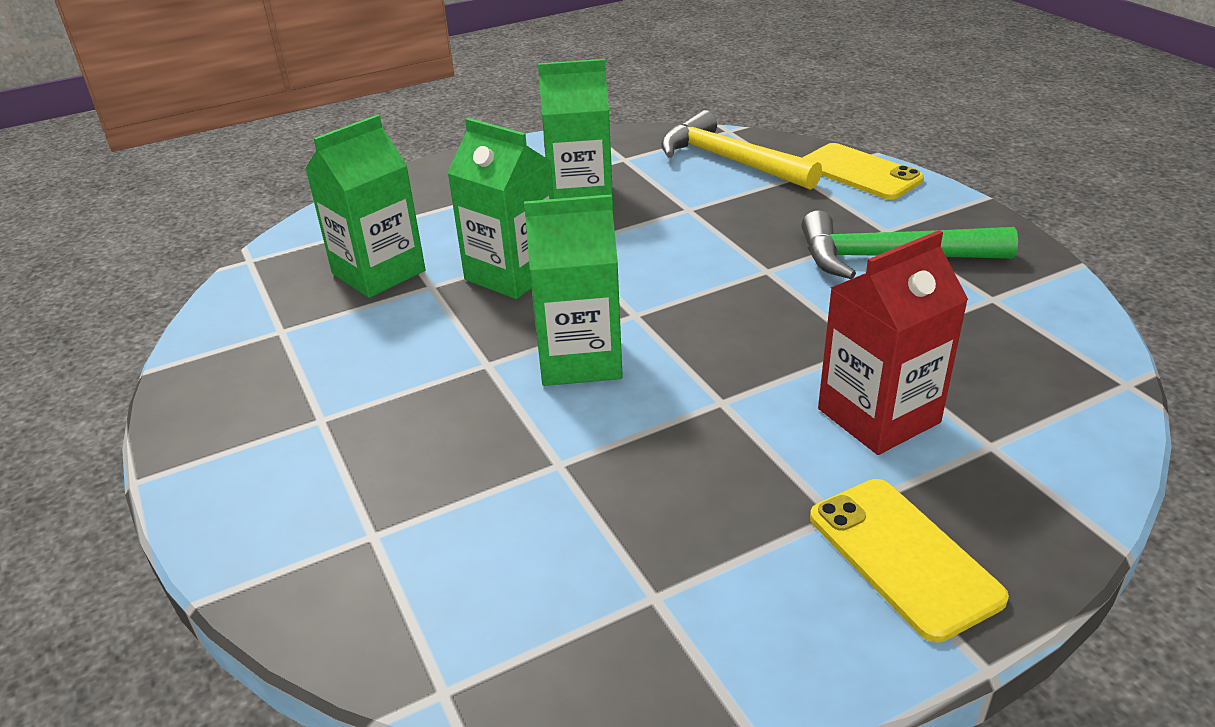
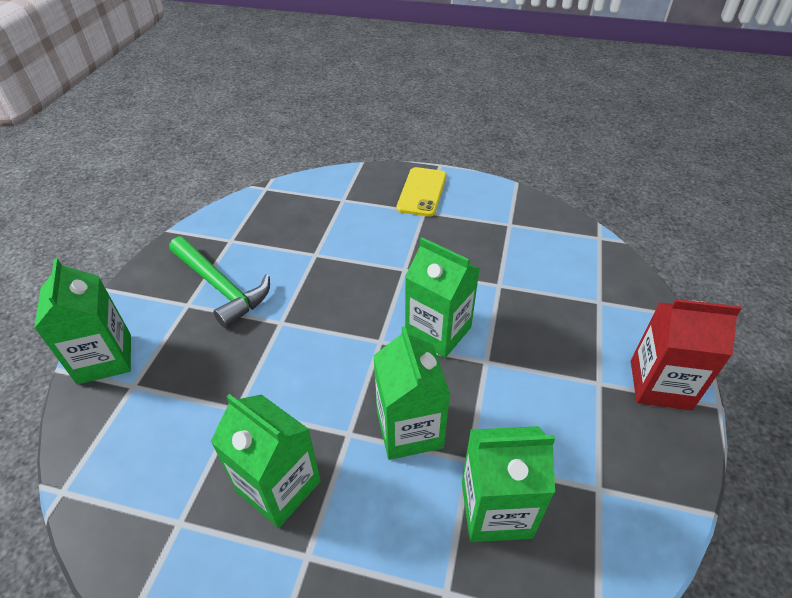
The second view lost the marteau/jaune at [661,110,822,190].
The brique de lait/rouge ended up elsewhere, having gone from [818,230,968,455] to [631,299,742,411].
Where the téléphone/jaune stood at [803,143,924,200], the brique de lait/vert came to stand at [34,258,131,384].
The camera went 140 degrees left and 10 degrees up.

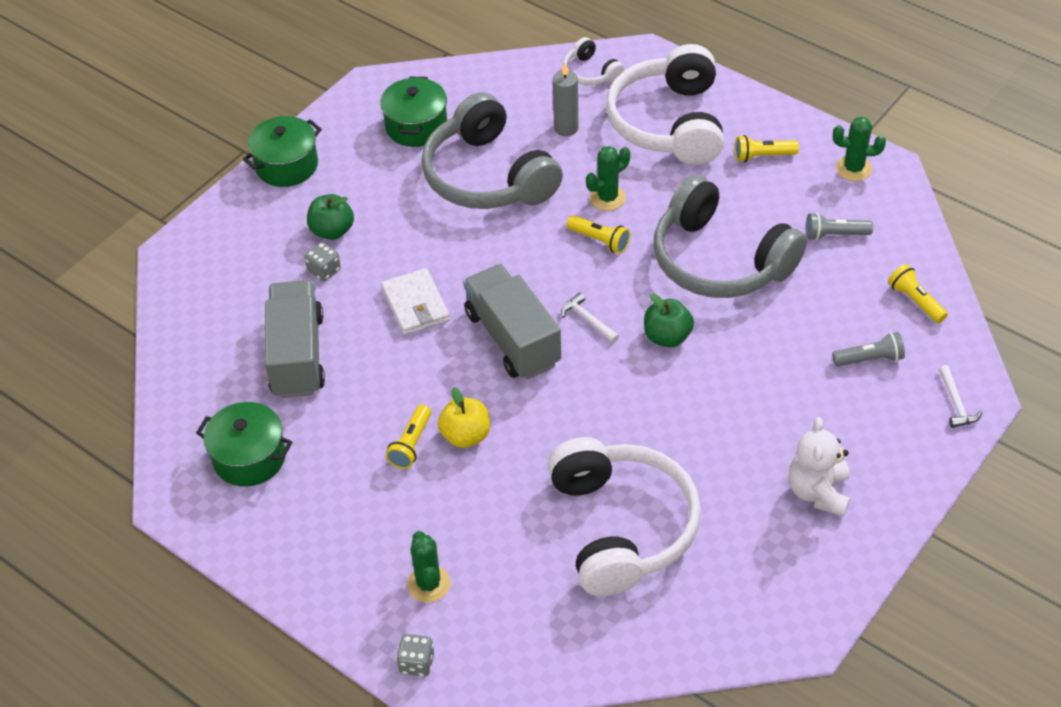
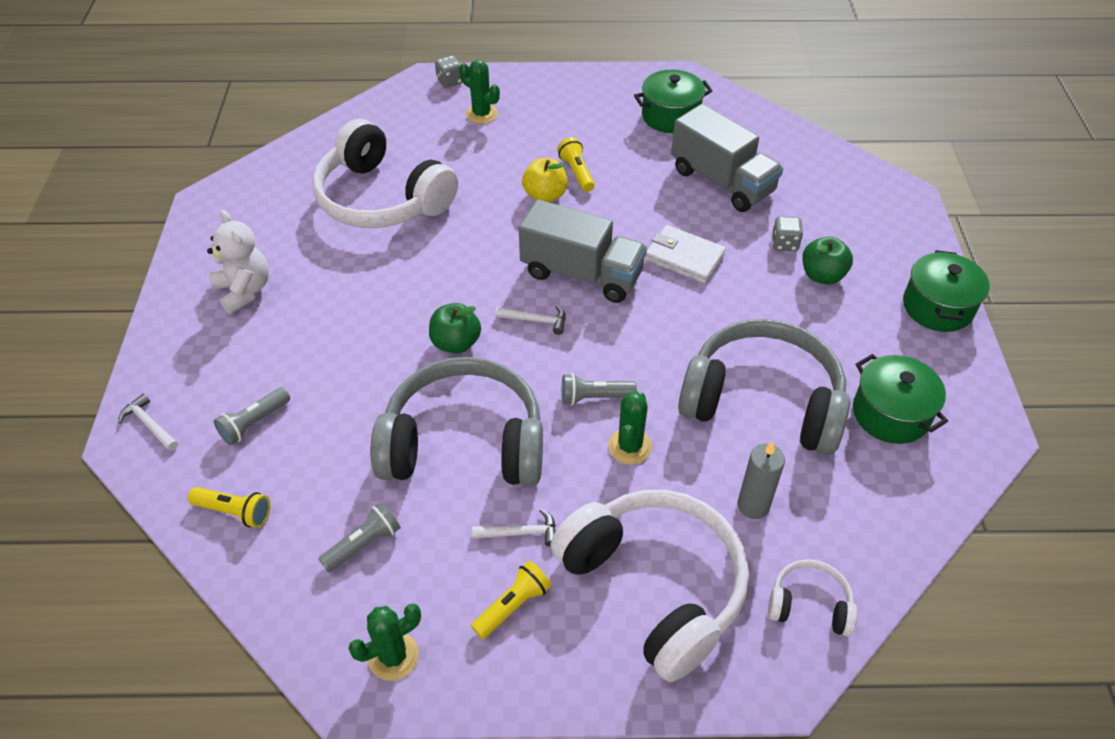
The second view gained the marteau/blanc at [472,509,556,547].
What was the lampe de poche/jaune at [567,215,630,254] turned into the lampe de poche/gris at [562,373,637,405].
The camera went 140 degrees right and 0 degrees up.

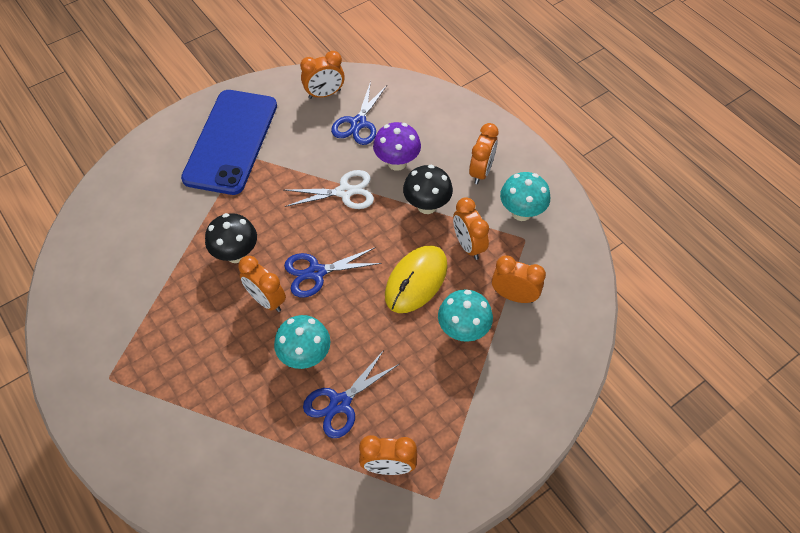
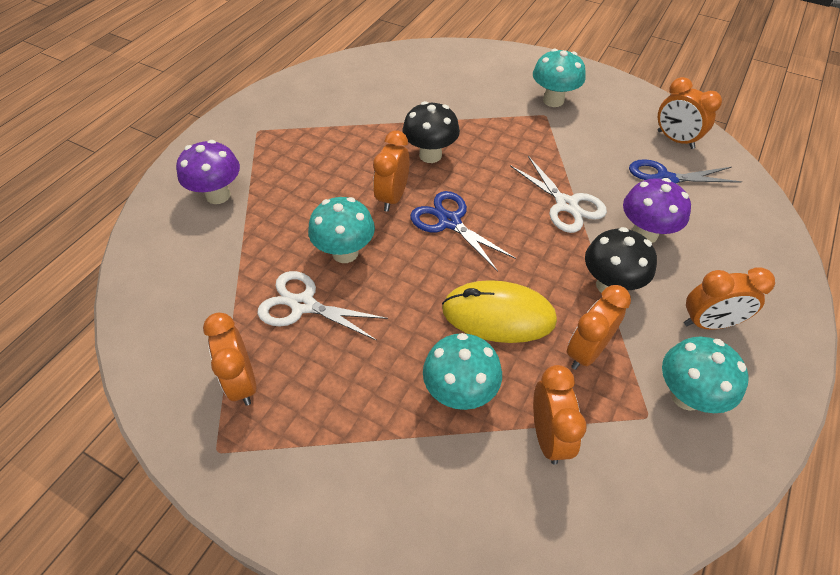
The second view gained the champignon/violet at [176,140,240,204].
Where the téléphone/bleu stood at [181,90,277,195], the champignon/turquoise came to stand at [533,49,586,107].
What was the ciseaux/bleu at [303,350,399,438] turned into the ciseaux/blanc at [257,271,388,341].
The camera went 65 degrees right and 5 degrees down.

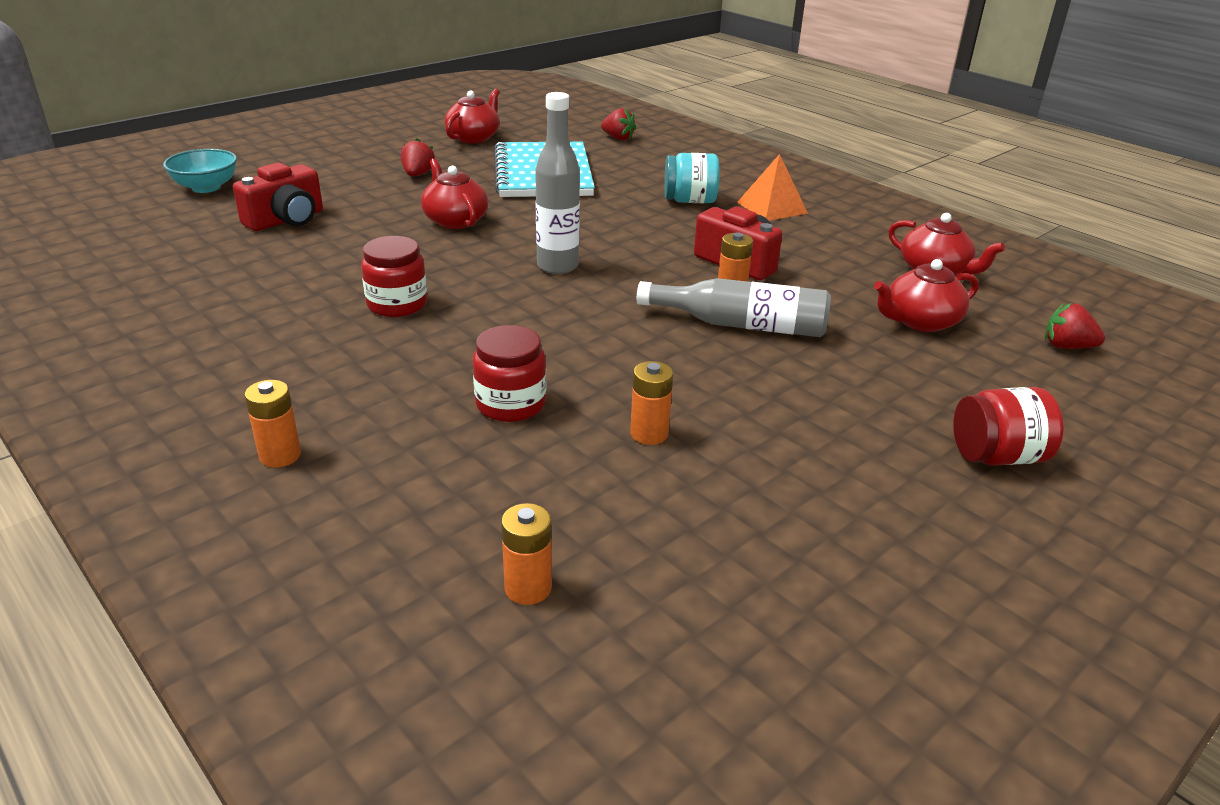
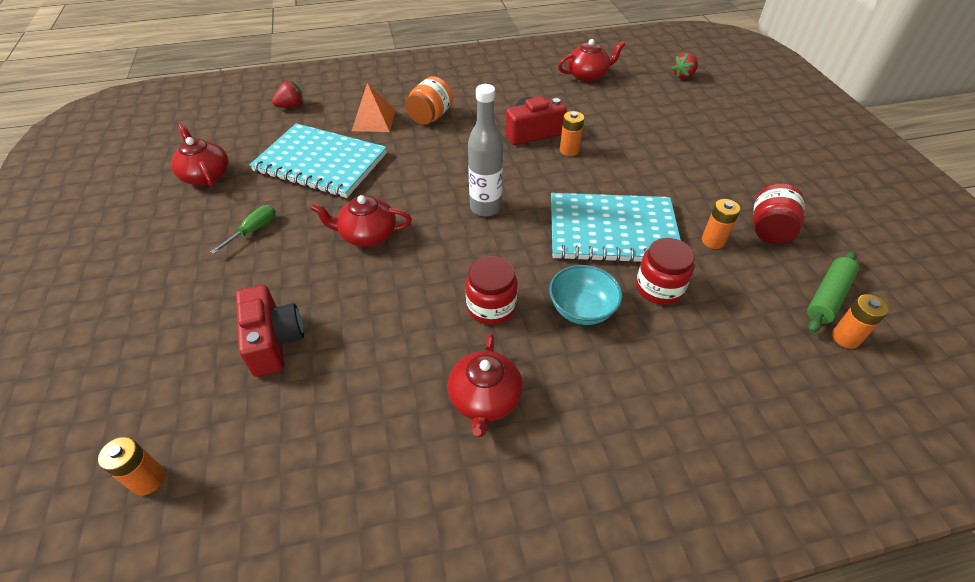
The second view lost the bouteille/gris at [637,278,831,337].
The second view gained the carnet/turquoise at [551,193,681,263].
The second view gained the rouleau à pâtisserie/vert at [807,251,859,333].
The bol/turquoise ended up elsewhere, having gone from [163,149,237,193] to [549,265,623,325].
The pile/orange ended up elsewhere, having gone from [244,380,301,468] to [98,437,165,495].
The pyramide/orange ended up elsewhere, having gone from [737,154,808,221] to [352,83,395,132].
The théière/rouge ended up elsewhere, having gone from [874,259,979,332] to [448,333,523,437].
The bocal/rouge ended up elsewhere, having gone from [953,387,1064,466] to [753,183,805,244].
Where the fraise/rouge stood at [401,138,435,177], the tournevis/vert came to stand at [210,205,276,254].
What was the bocal/turquoise at [664,153,720,203] turned into the bocal/orange at [405,76,453,125].
The camera went 60 degrees left and 15 degrees up.

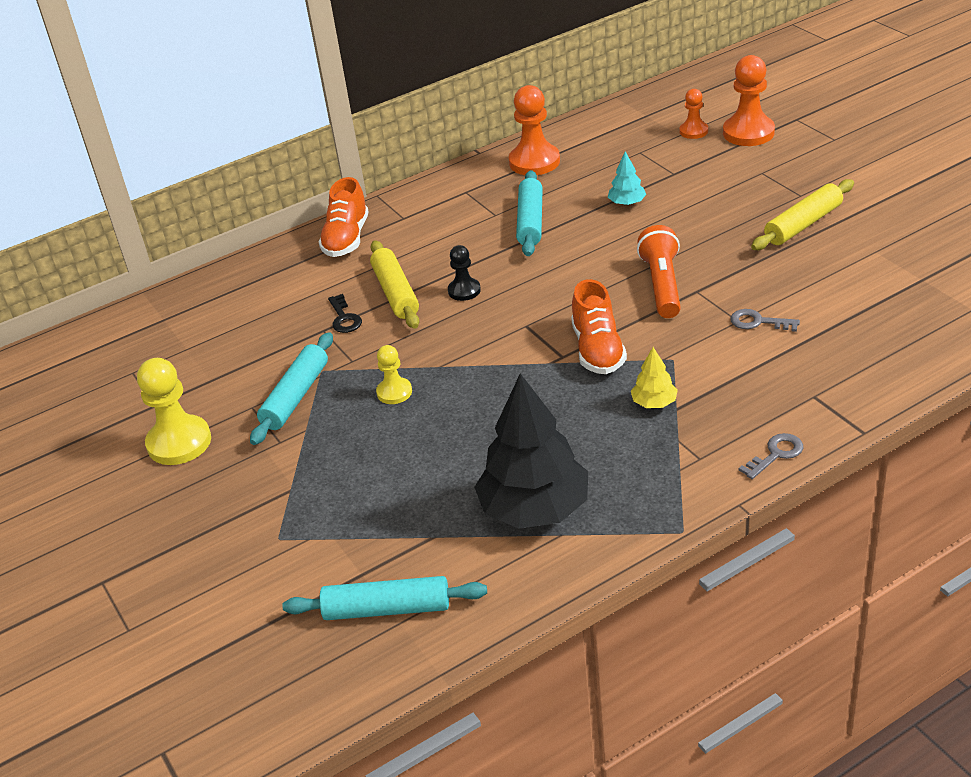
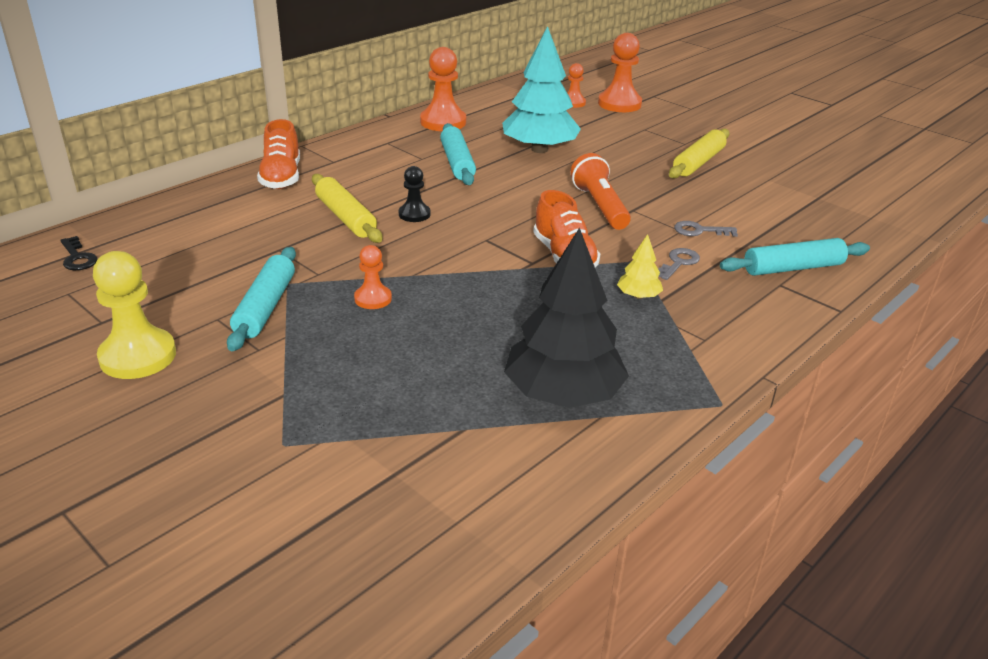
The rouleau à pâtisserie/turquoise ended up elsewhere, having gone from [282,576,487,620] to [720,238,870,276].
The clé/noir ended up elsewhere, having gone from [328,294,362,333] to [60,236,97,270].
The clé/gris ended up elsewhere, having gone from [739,433,803,479] to [658,248,700,280].
What was the pion/jaune at [376,345,412,404] turned into the pion/orange at [354,245,392,309].
The size of the arbre/turquoise at [608,151,647,206] changed by a factor of 2.26.
The camera went 20 degrees left and 5 degrees down.

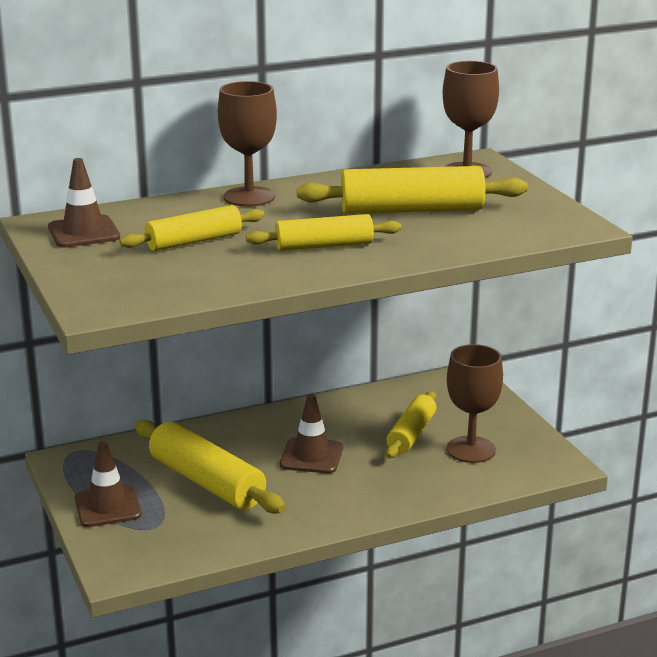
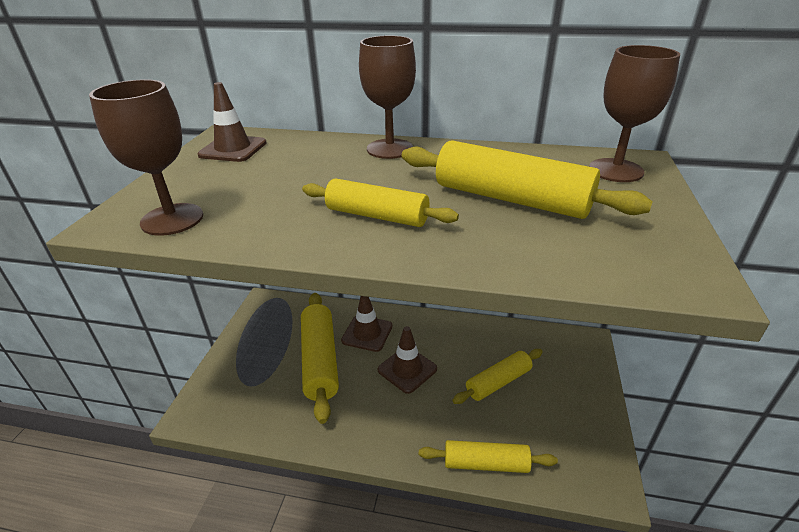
The cône de chantier/marron ended up elsewhere, having gone from [75,441,142,527] to [341,296,393,352].
The rouleau à pâtisserie/jaune ended up elsewhere, having gone from [119,205,264,251] to [419,440,558,473].
The verre à pied/marron ended up elsewhere, having gone from [447,344,503,463] to [89,80,203,236].
The camera went 35 degrees right and 10 degrees up.

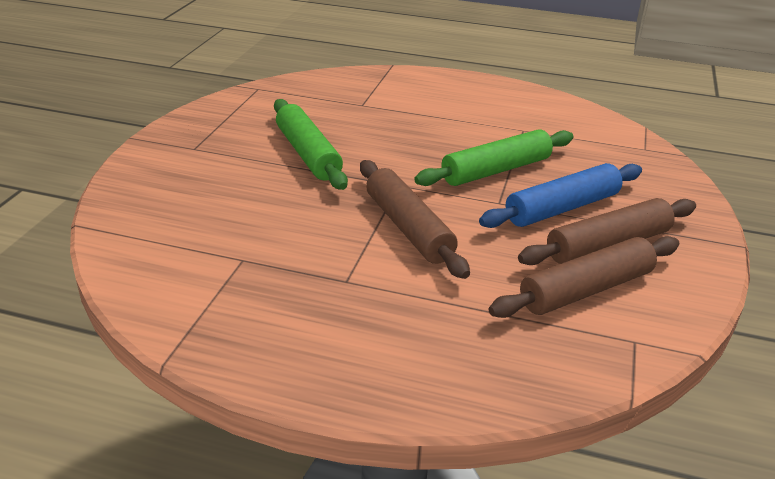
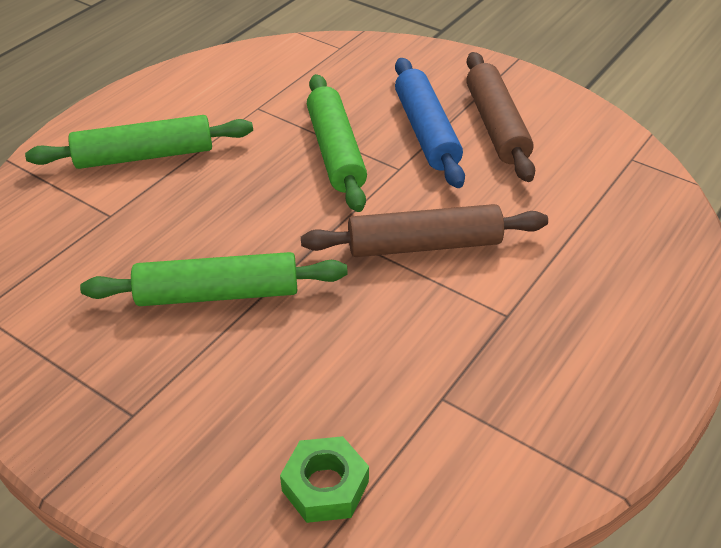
The second view lost the rouleau à pâtisserie/marron at [489,236,679,318].
The second view gained the rouleau à pâtisserie/vert at [25,115,253,169].
The second view gained the écrou/vert at [280,436,369,523].
The camera went 70 degrees left and 10 degrees up.

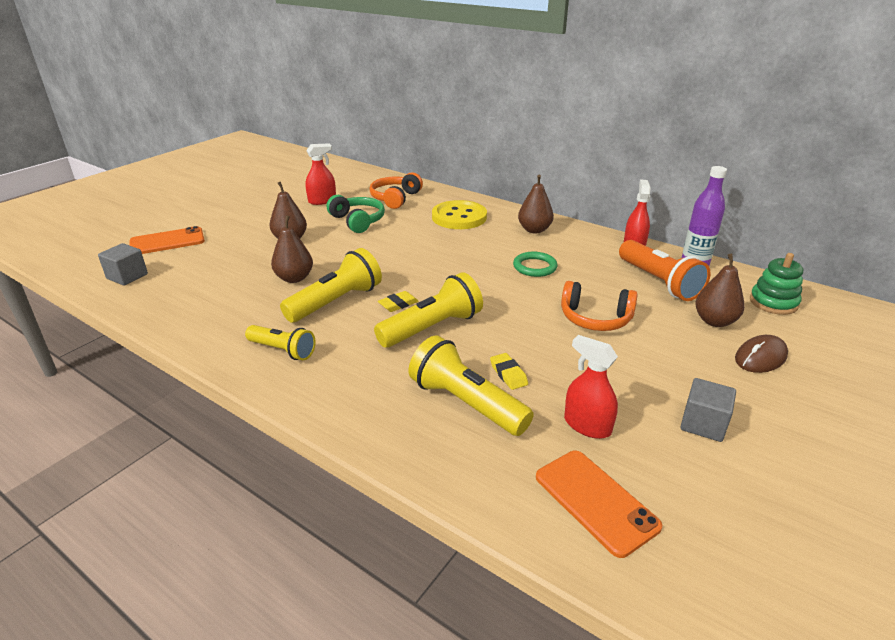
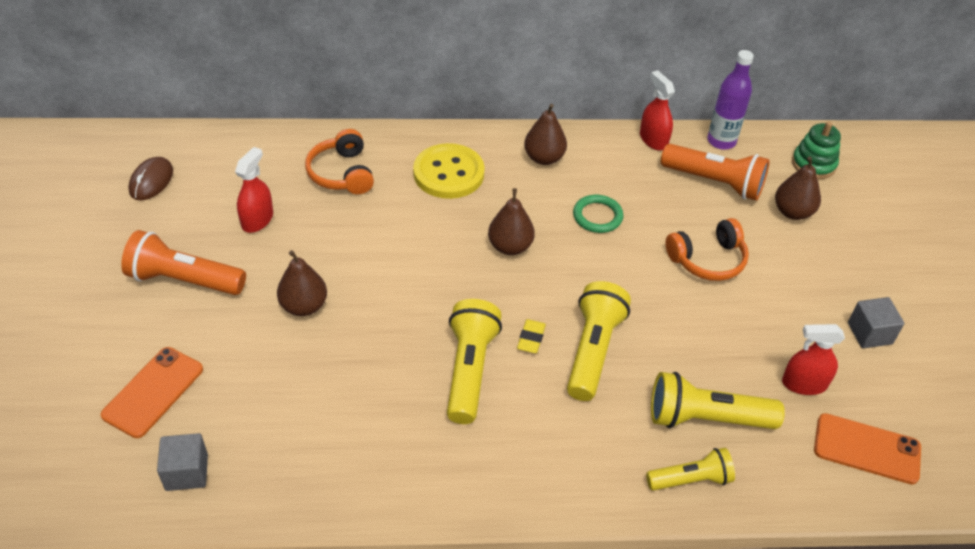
The second view lost the casque audio/vert at [327,195,385,233].
The second view lost the gomme/jaune at [490,353,528,390].
The second view gained the lampe de poche/orange at [121,230,246,295].
The lampe de poche/jaune ended up elsewhere, having gone from [245,325,316,360] to [646,448,735,491].
The poire/marron ended up elsewhere, having gone from [271,215,313,283] to [488,188,535,255].
The souris/marron ended up elsewhere, having gone from [735,335,788,373] to [128,157,173,200].
The camera went 40 degrees left and 15 degrees up.

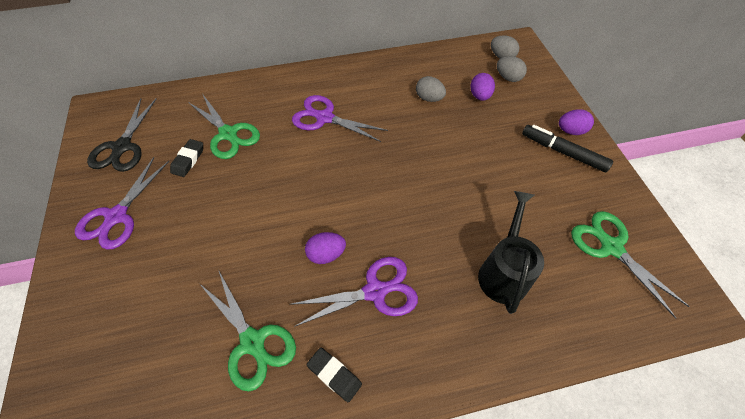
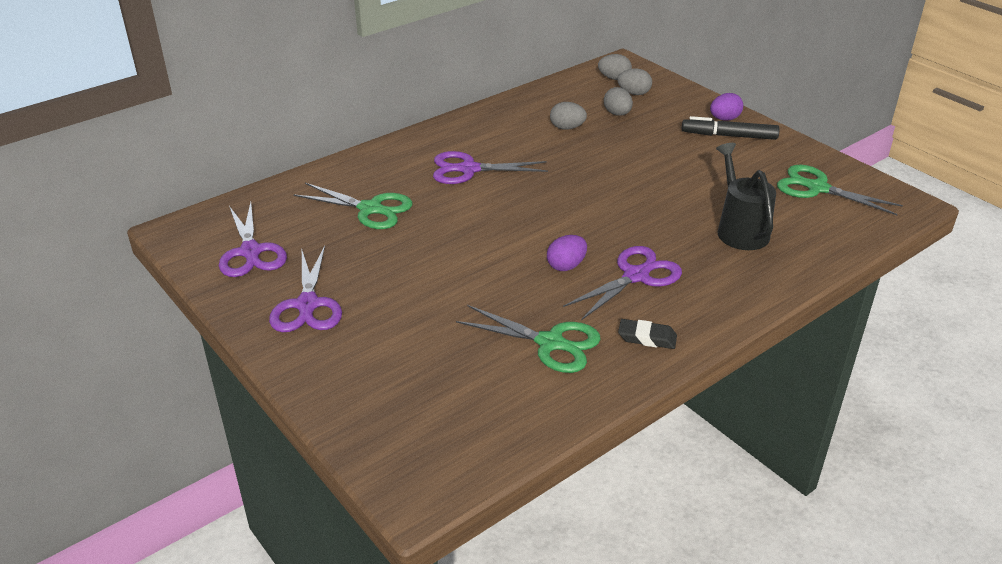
The second view lost the gomme/noir at [170,139,203,177].
What was the ciseaux/noir at [87,98,157,172] turned into the ciseaux/violet at [219,202,287,277].
What was the œuf/violet at [470,73,495,101] turned into the œuf/gris at [604,87,633,116].
The camera went 25 degrees left and 20 degrees down.

